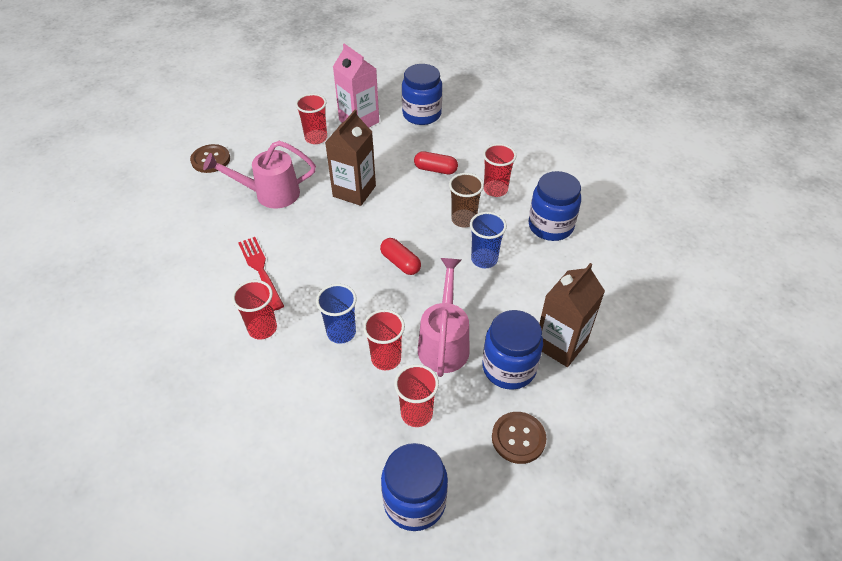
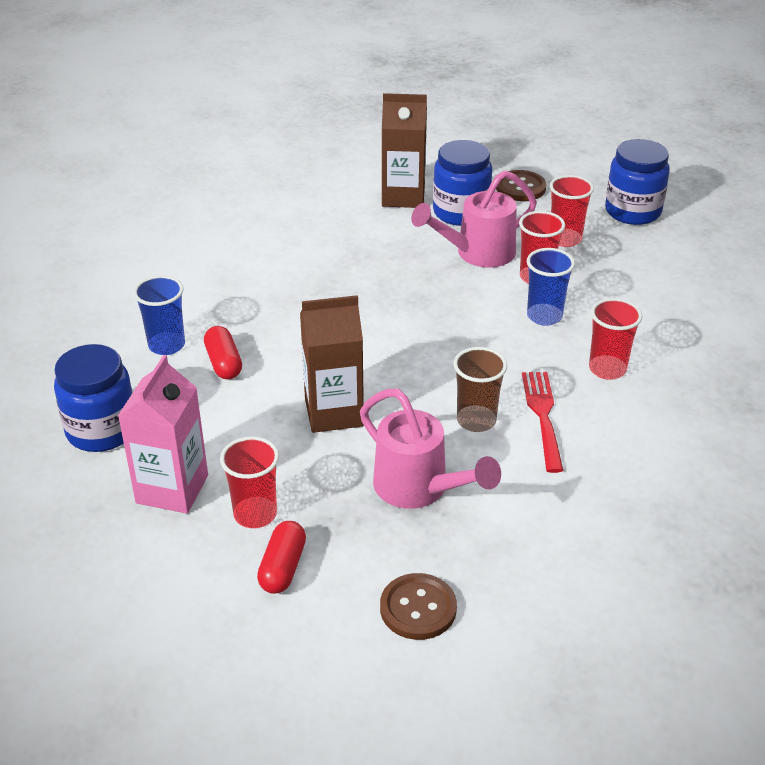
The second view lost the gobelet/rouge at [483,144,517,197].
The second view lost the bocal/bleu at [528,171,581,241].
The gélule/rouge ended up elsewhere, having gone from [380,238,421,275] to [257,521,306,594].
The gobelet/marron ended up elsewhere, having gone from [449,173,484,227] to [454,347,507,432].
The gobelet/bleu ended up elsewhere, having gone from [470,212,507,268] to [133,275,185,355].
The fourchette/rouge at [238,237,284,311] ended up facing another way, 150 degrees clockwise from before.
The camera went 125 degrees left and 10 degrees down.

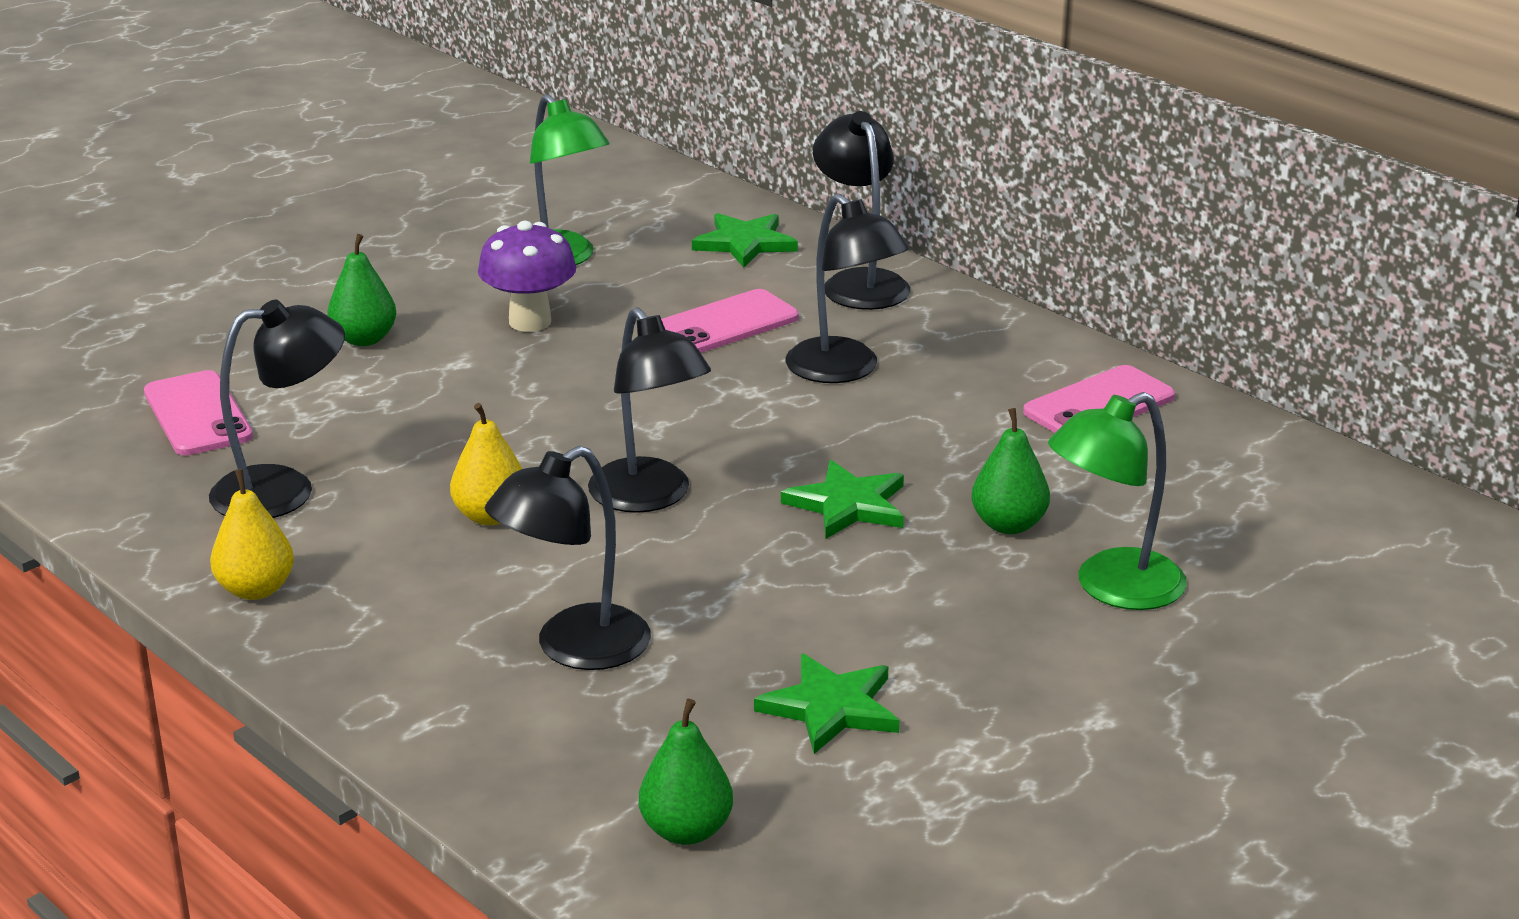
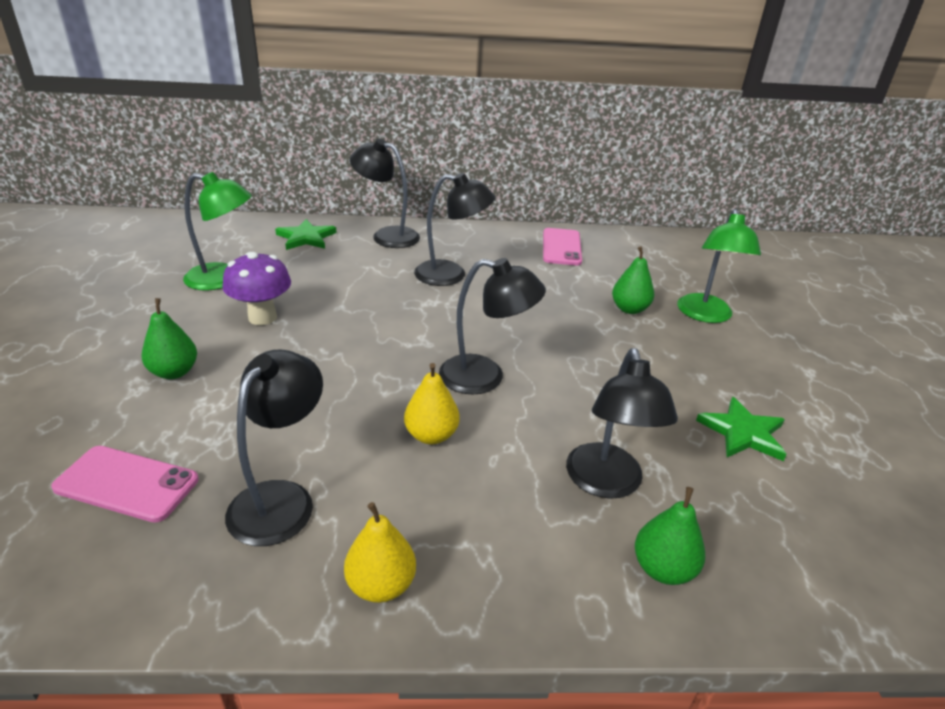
The second view lost the téléphone/rose at [661,289,799,353].
The second view lost the étoile/vert at [781,460,904,539].
The poire/vert ended up elsewhere, having gone from [639,699,733,845] to [635,487,705,585].
The camera went 50 degrees left and 5 degrees up.

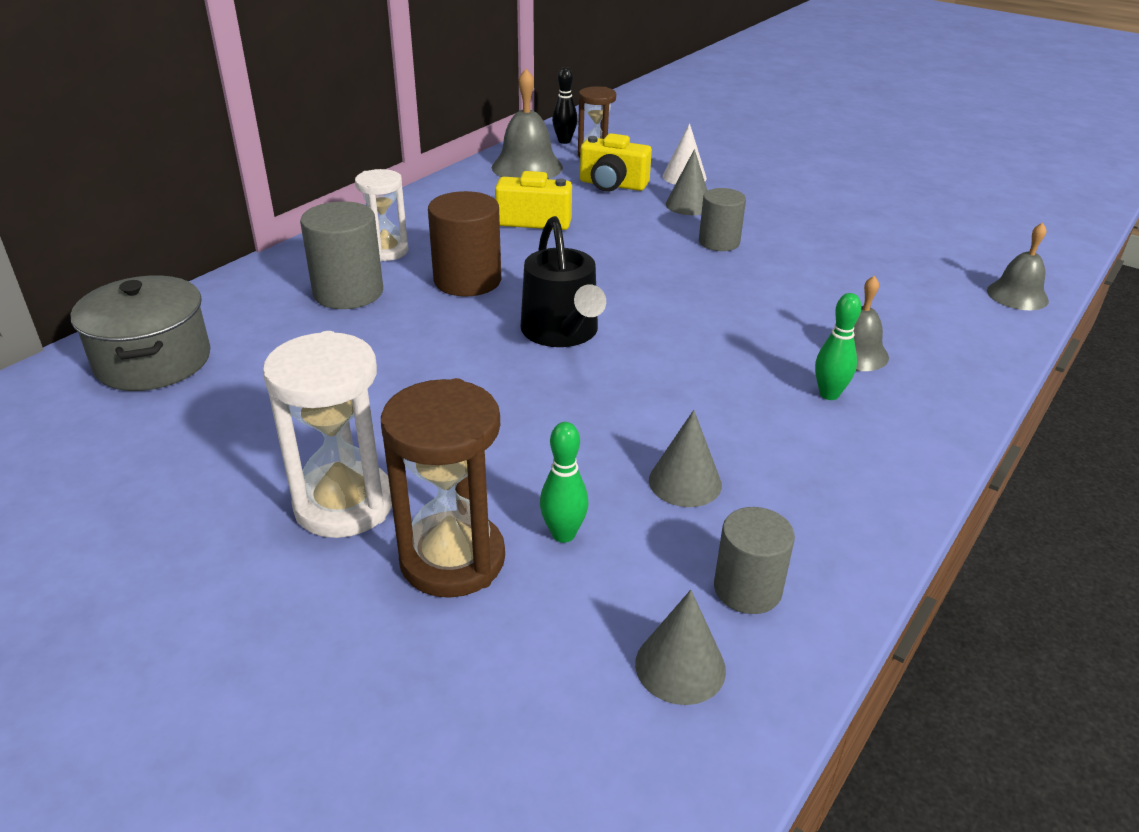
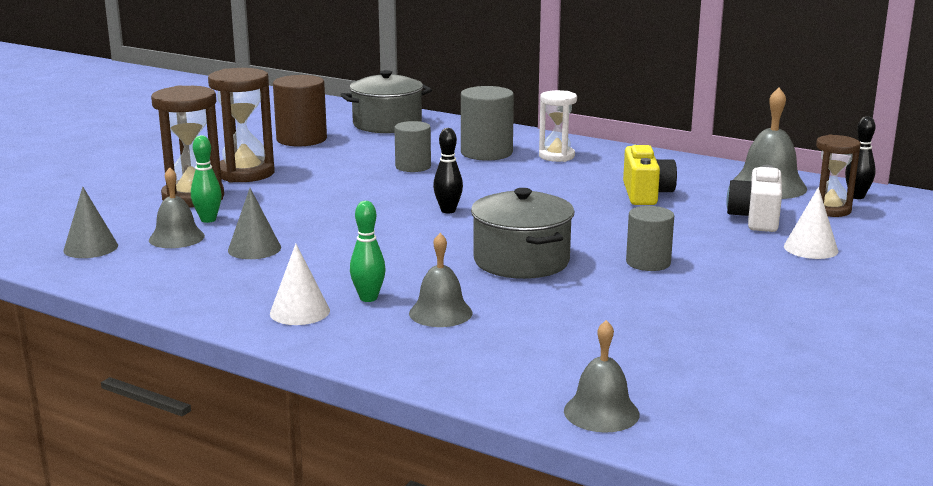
The second view lost the cône/gris at [666,149,708,215].
The second view gained the cloche/gris at [149,167,205,248].
The second view gained the cône/blanc at [270,244,330,325].
The second view gained the marmite/gris at [471,188,574,279].
The cylindre/marron ended up elsewhere, having gone from [428,191,501,296] to [273,75,327,146].
The cylindre/gris ended up elsewhere, having gone from [714,507,795,614] to [394,121,431,172].
Where the arrosoir/noir stood at [520,216,606,347], the quille/noir came to stand at [433,128,463,213].
What was the sablier/blanc at [263,331,392,538] turned into the sablier/marron at [208,68,275,183].
What was the appareil photo/jaune at [580,133,652,192] turned into the appareil photo/blanc at [726,165,782,232].
The camera went 85 degrees right and 15 degrees down.

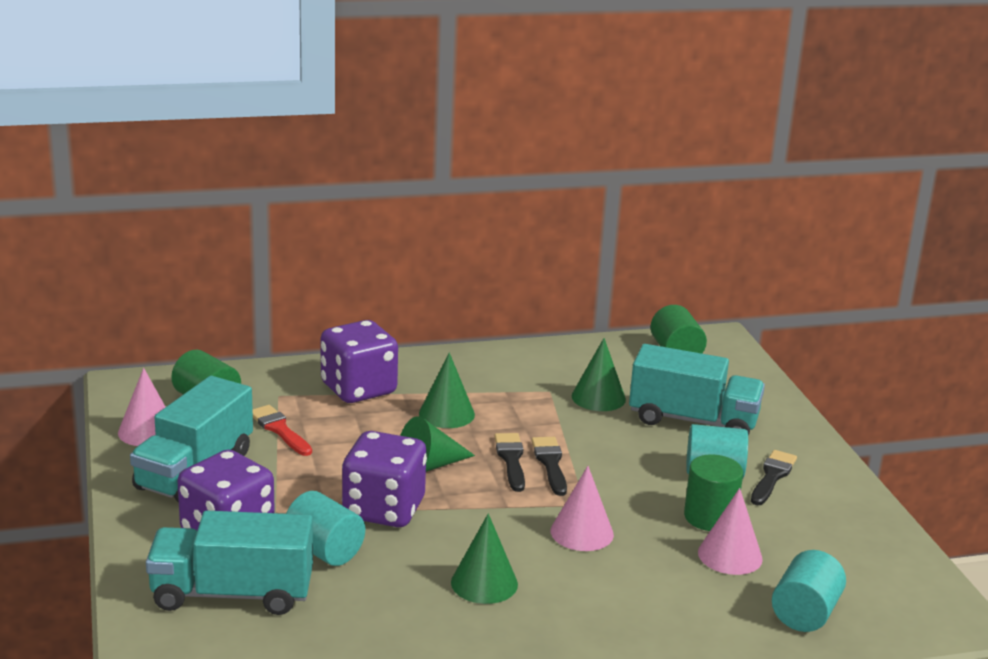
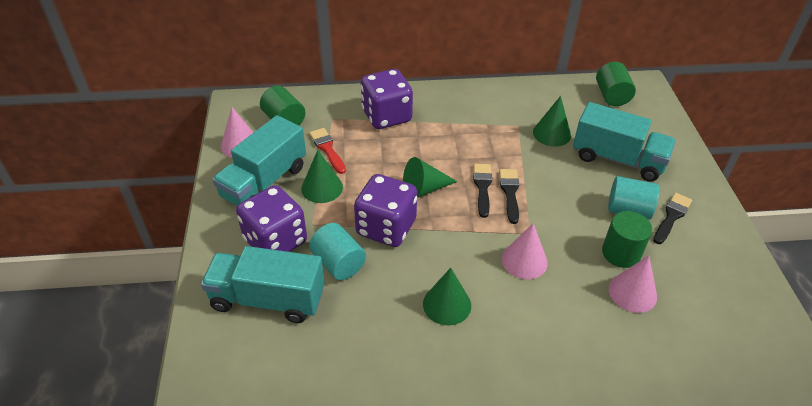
The second view lost the cylindre/turquoise at [772,550,846,632].
The cône/vert ended up elsewhere, having gone from [419,353,475,428] to [301,150,343,203].
The camera went 10 degrees right and 20 degrees up.

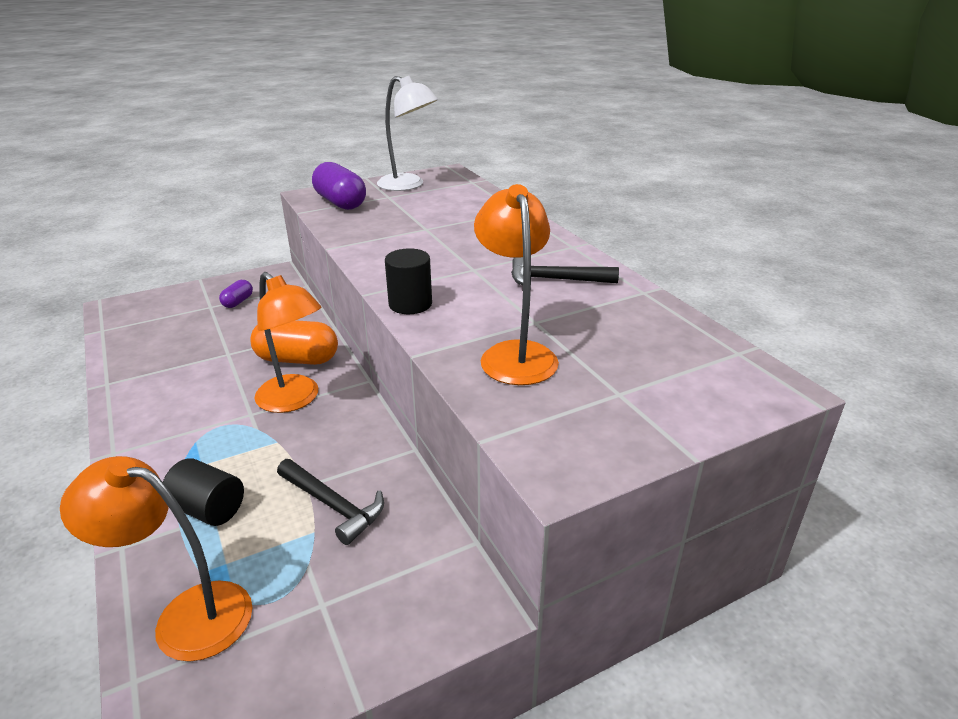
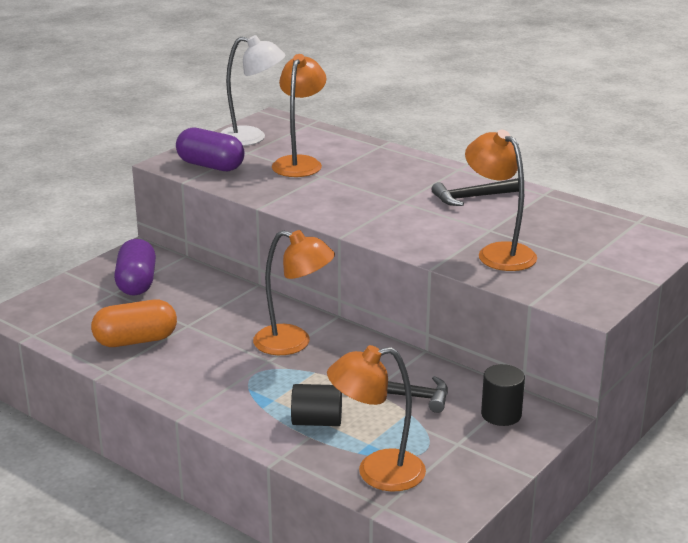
The second view gained the lampe/orange at [272,54,326,177].
The gélule/orange ended up elsewhere, having gone from [250,320,338,365] to [91,300,177,347].
The cylindre/noir ended up elsewhere, having gone from [385,248,432,314] to [481,364,525,426].
The size of the gélule/violet at [219,280,253,308] changed by a factor of 1.89.
The camera went 25 degrees left and 5 degrees down.

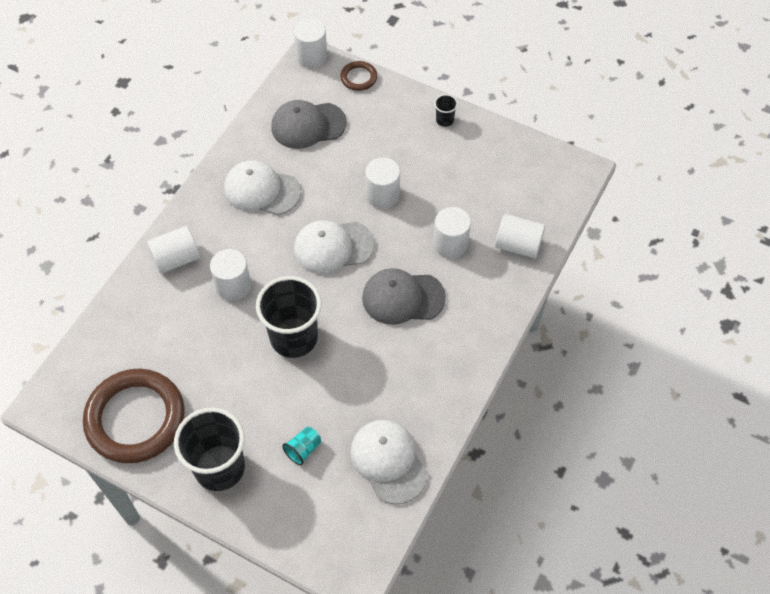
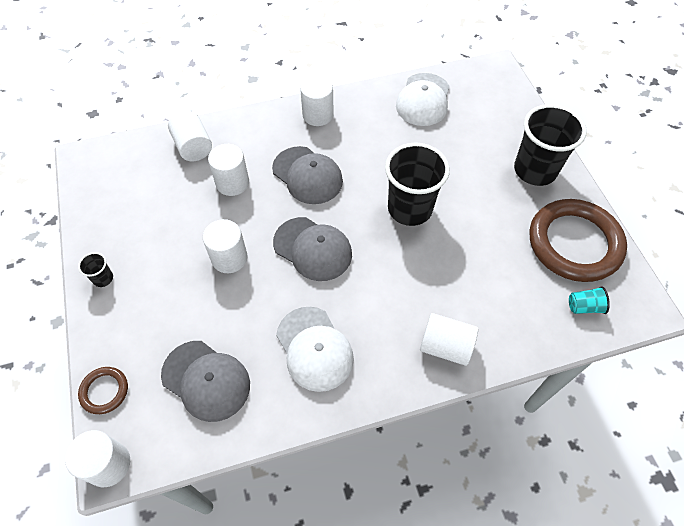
The cylindre/blanc ended up elsewhere, having gone from [210,249,251,301] to [300,76,334,126].
The gobelet/turquoise ended up elsewhere, having gone from [282,427,321,465] to [569,286,610,314].
What was the casquette/blanc at [294,220,375,274] turned into the casquette/gris at [273,217,352,281].
The camera went 135 degrees left and 0 degrees up.

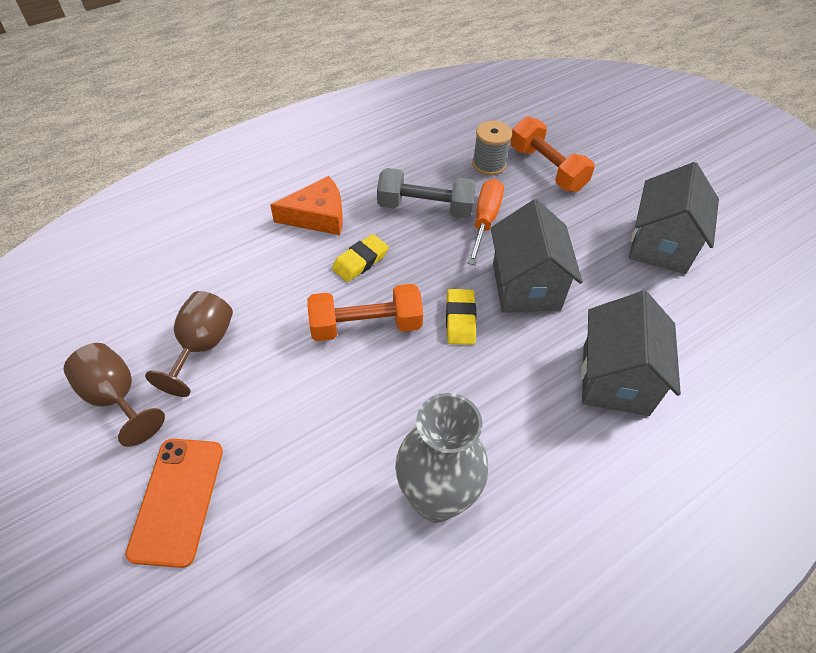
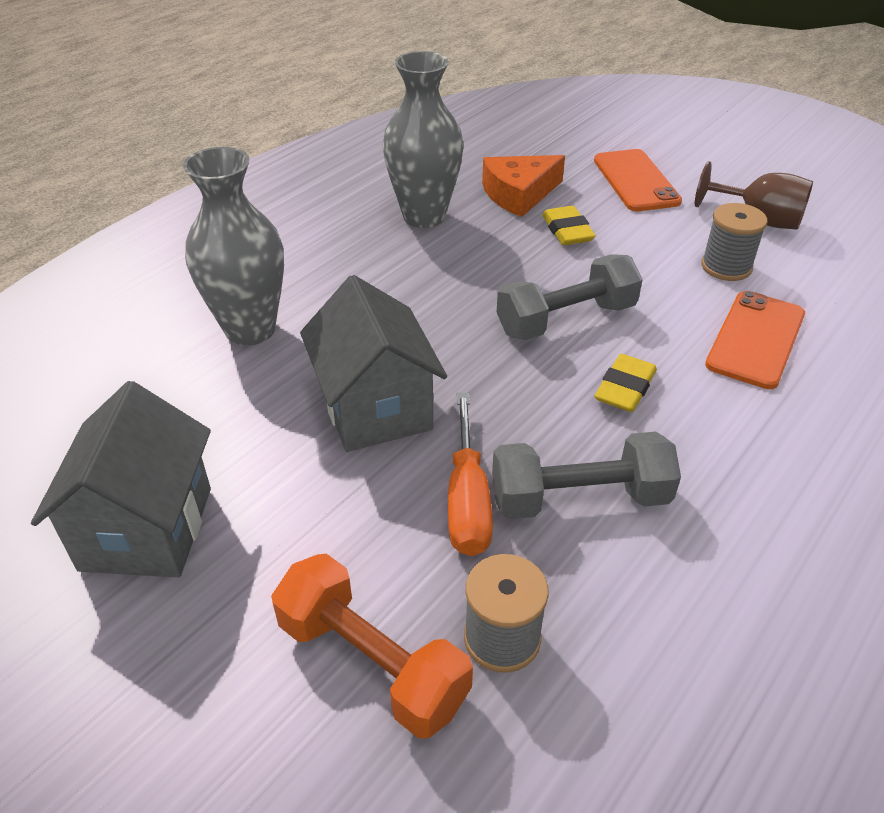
The second view gained the téléphone/orange at [705,291,805,389].
The fromage/orange ended up elsewhere, having gone from [270,176,343,235] to [482,155,565,217].
The gomme/jaune ended up elsewhere, having gone from [446,289,476,345] to [542,206,596,245].
Where the verre à pied/marron stood at [145,291,233,397], the bobine/gris came to stand at [701,203,767,281].
Where the maison/gris stood at [581,291,681,416], the vase/gris came to stand at [183,147,284,346].
What was the haltère/orange at [307,284,423,341] turned into the haltère/gris at [497,254,643,340].
The camera went 165 degrees right and 10 degrees down.

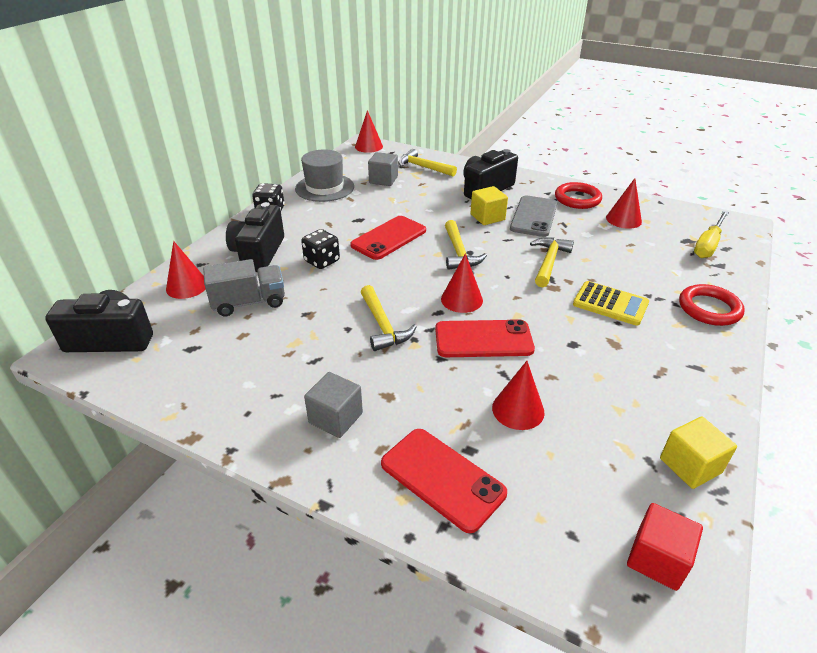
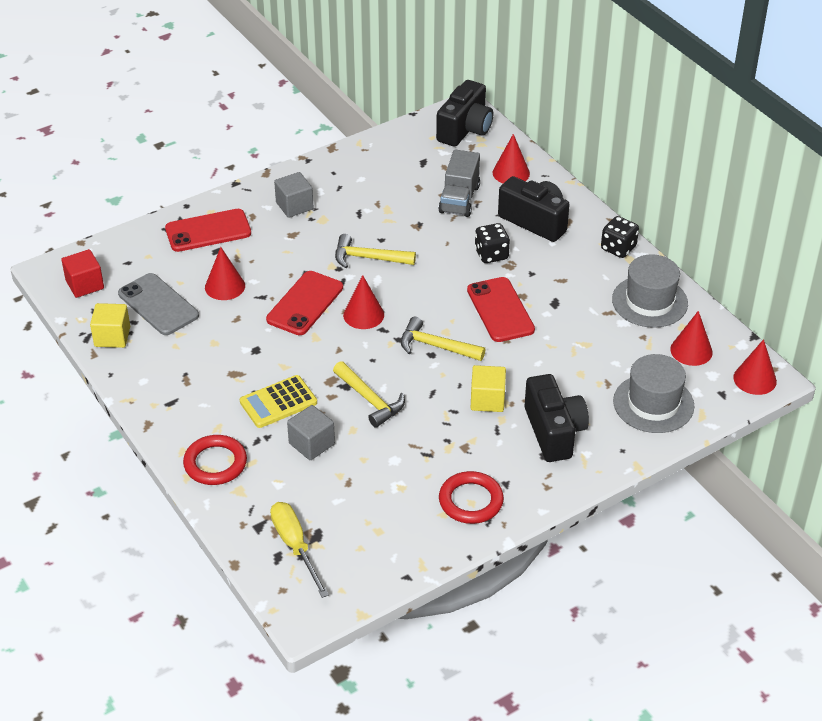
The cube/gris ended up elsewhere, having gone from [368,152,398,186] to [287,405,335,460].
The téléphone/gris ended up elsewhere, having gone from [510,195,557,237] to [118,273,199,335].
The cône/rouge ended up elsewhere, having gone from [606,178,642,229] to [670,311,713,366].
Where the marteau/jaune stood at [398,149,457,176], the chapeau/gris came to stand at [613,354,694,433].
The camera went 120 degrees right and 5 degrees up.

